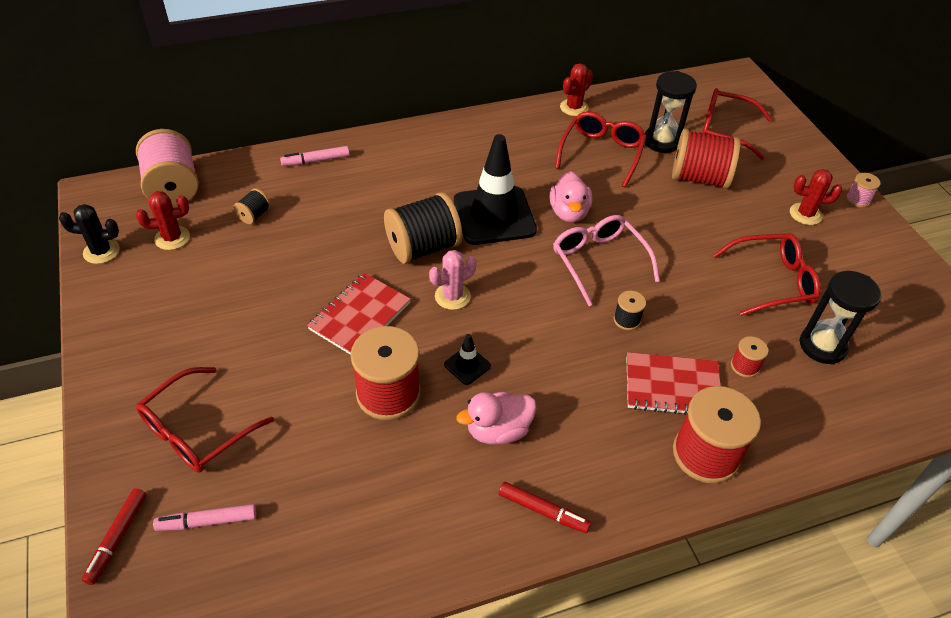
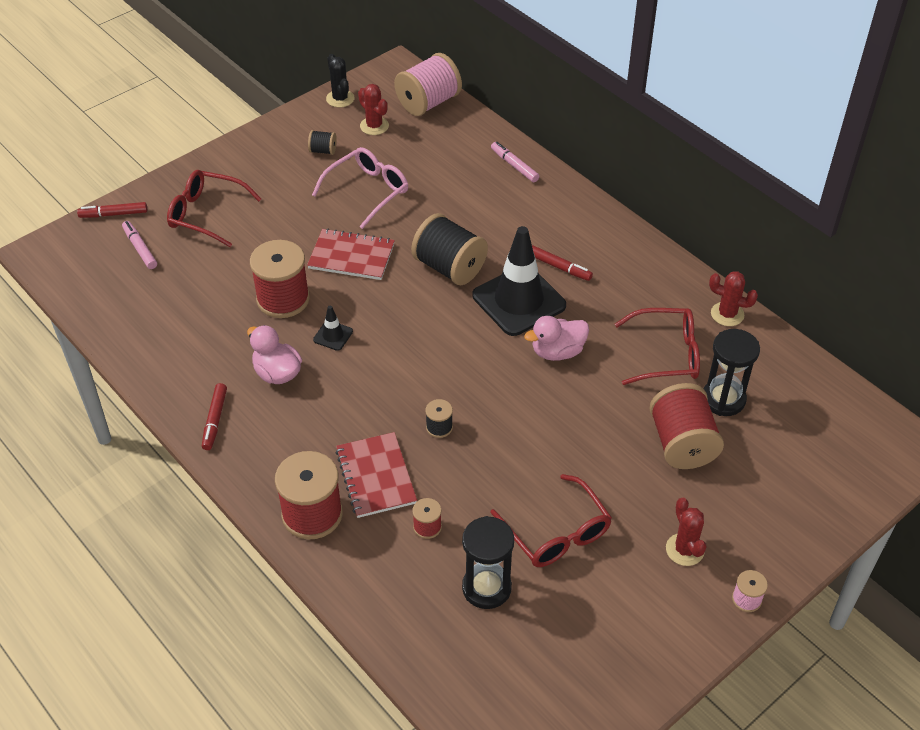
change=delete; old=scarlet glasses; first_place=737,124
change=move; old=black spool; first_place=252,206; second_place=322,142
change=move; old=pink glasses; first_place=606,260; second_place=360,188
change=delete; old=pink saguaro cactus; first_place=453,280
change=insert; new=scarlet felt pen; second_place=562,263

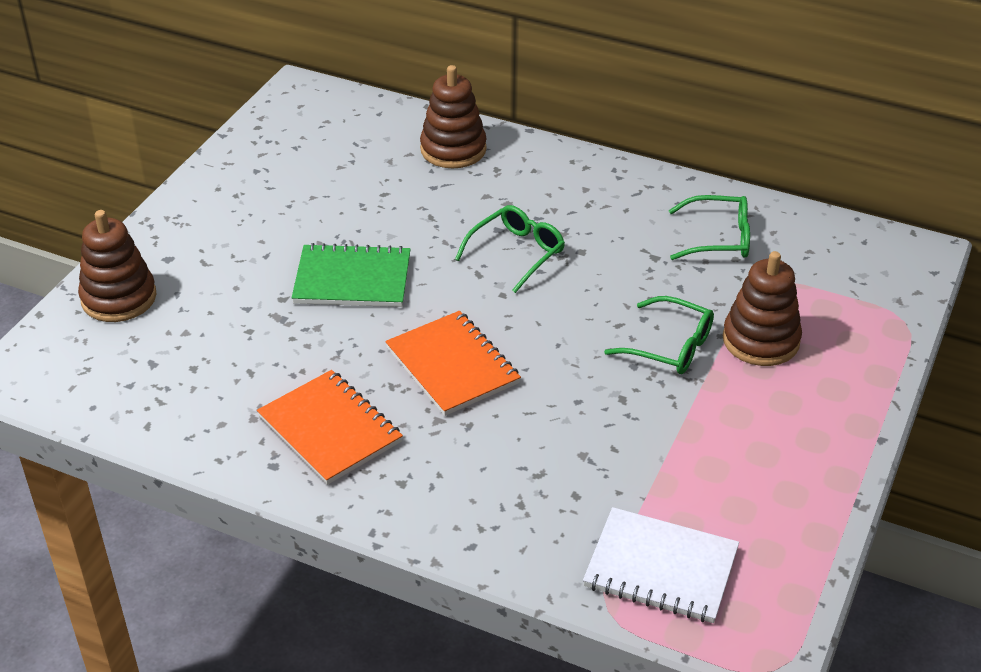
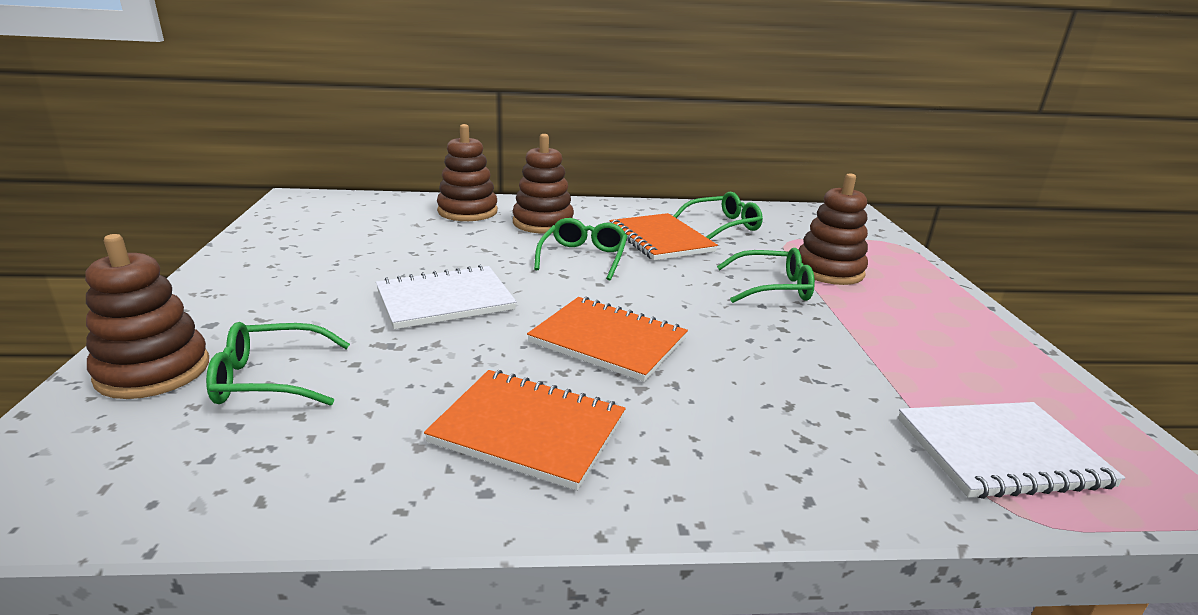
change=recolor; old=emerald notebook; new=white notebook; first_place=351,275; second_place=446,297
change=insert; new=dark brown stacking toy; second_place=543,184
change=insert; new=orange notebook; second_place=663,237
change=insert; new=emerald glasses; second_place=278,364

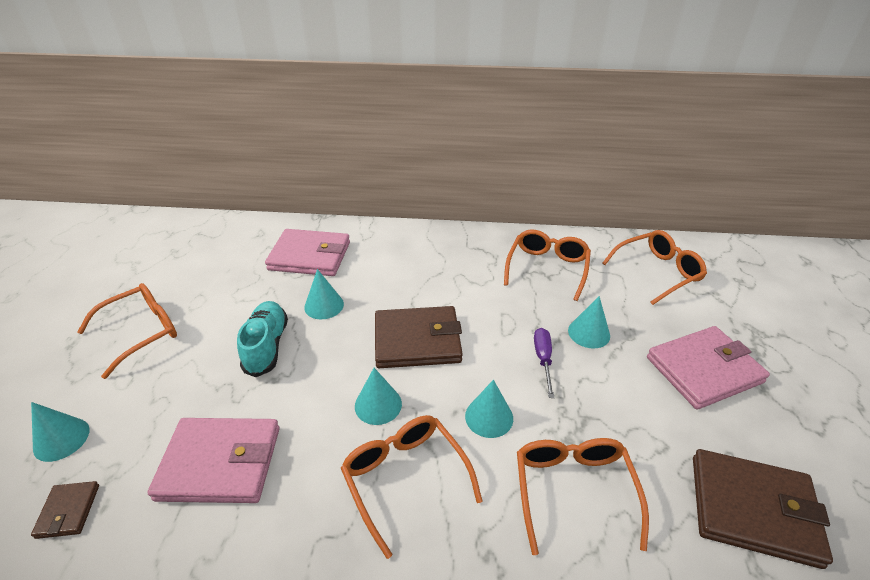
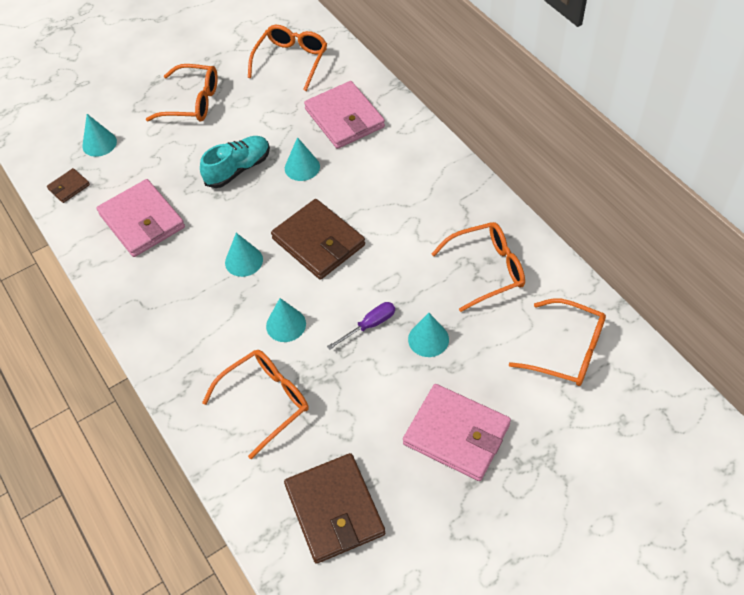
change=move; old=orange glasses; first_place=411,487; second_place=287,58

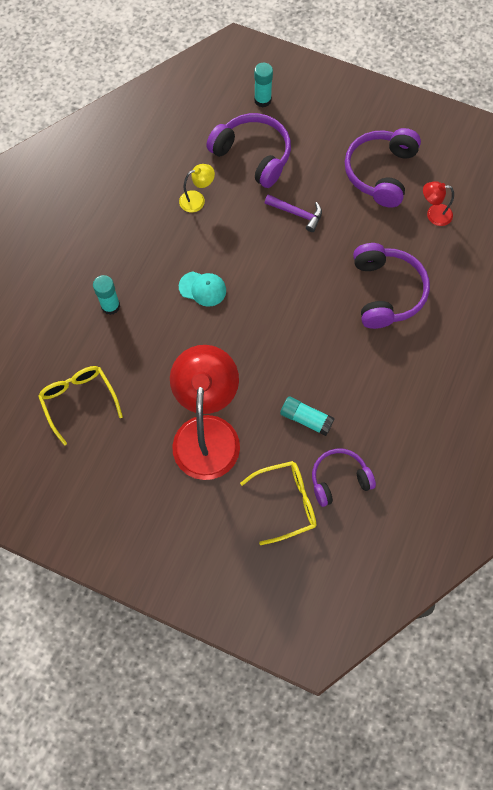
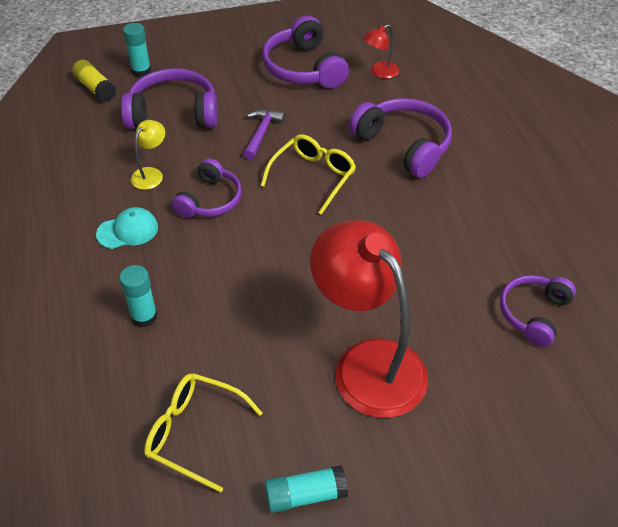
change=rotate; old=violet hammer; first_place=293,213; second_place=264,134; degrees=-60
change=move; old=teal peaked cap; first_place=202,289; second_place=127,228
change=move; old=teal glue stick; first_place=307,416; second_place=306,489
change=move; old=golden glasses; first_place=278,503; second_place=308,174
change=insert; new=golden glue stick; second_place=94,81
change=insert; new=violet over-ear headphones; second_place=207,188

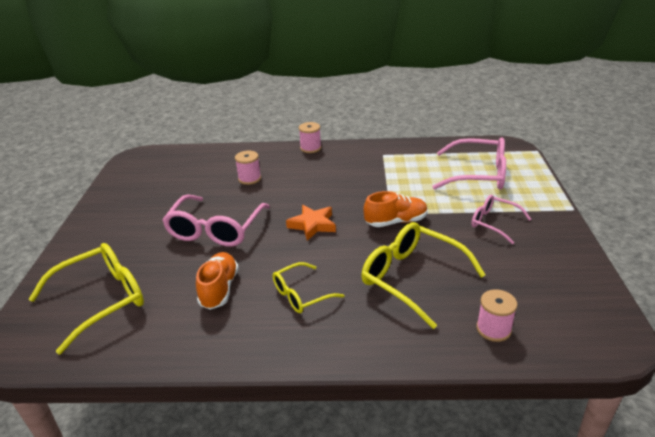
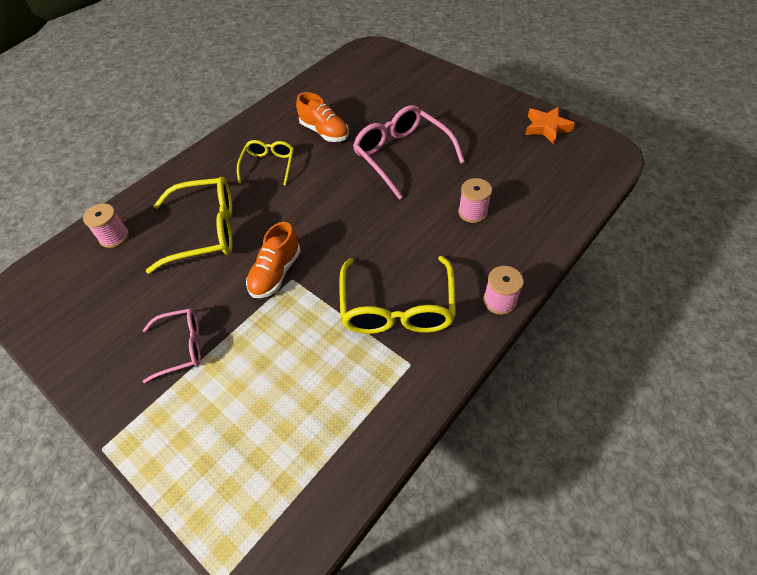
change=delete; old=pink glasses; first_place=469,163
change=move; old=orange star; first_place=311,223; second_place=550,125
change=move; old=golden glasses; first_place=86,299; second_place=397,295

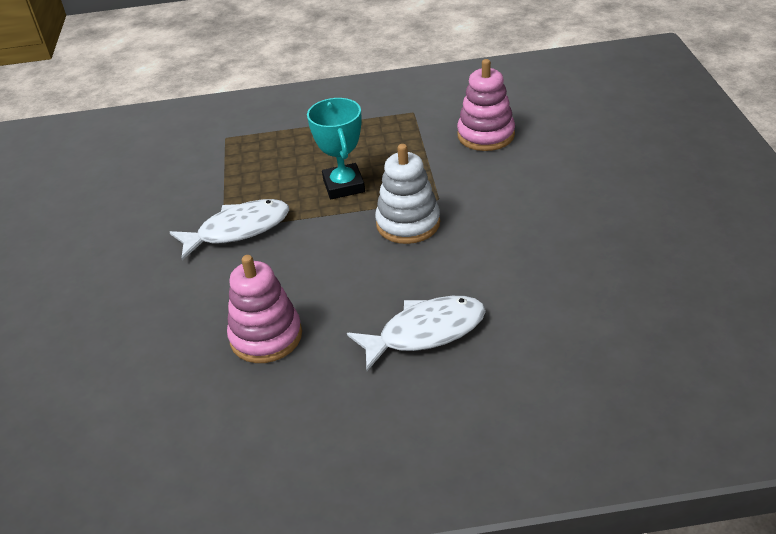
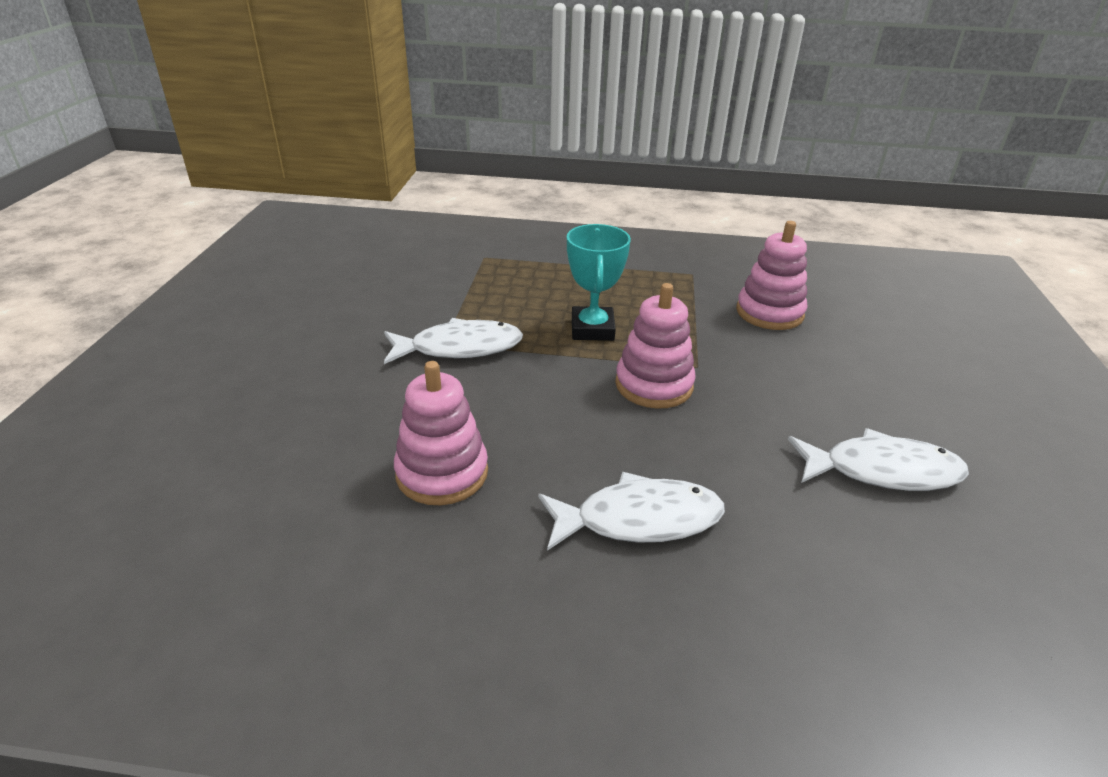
change=recolor; old=white stacking toy; new=pink stacking toy; first_place=407,194; second_place=655,346
change=insert; new=white toy fish; second_place=878,459

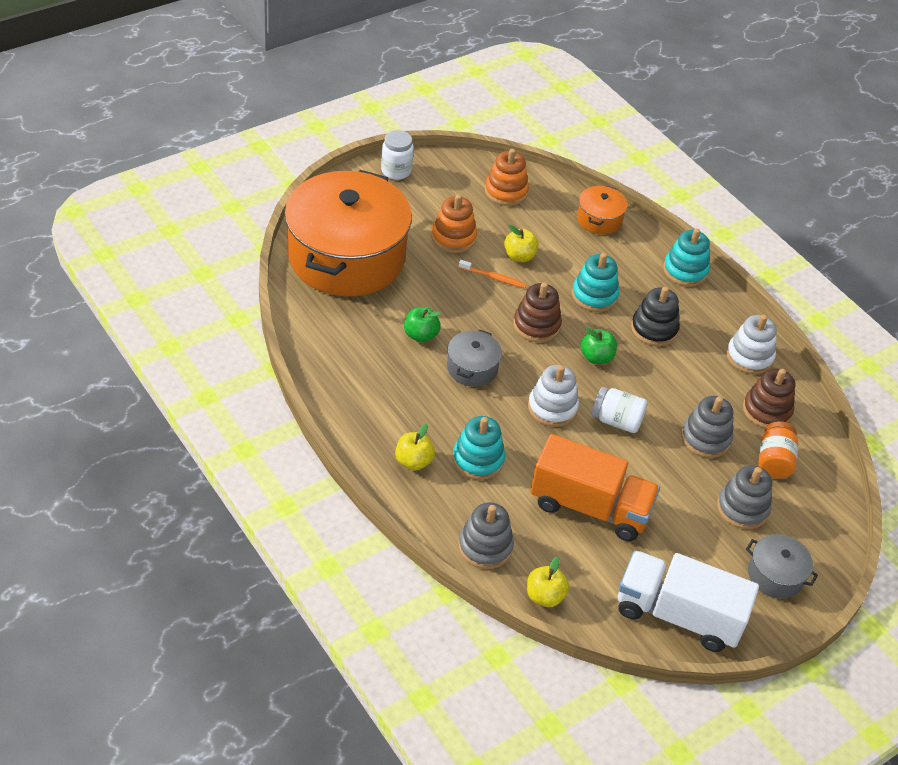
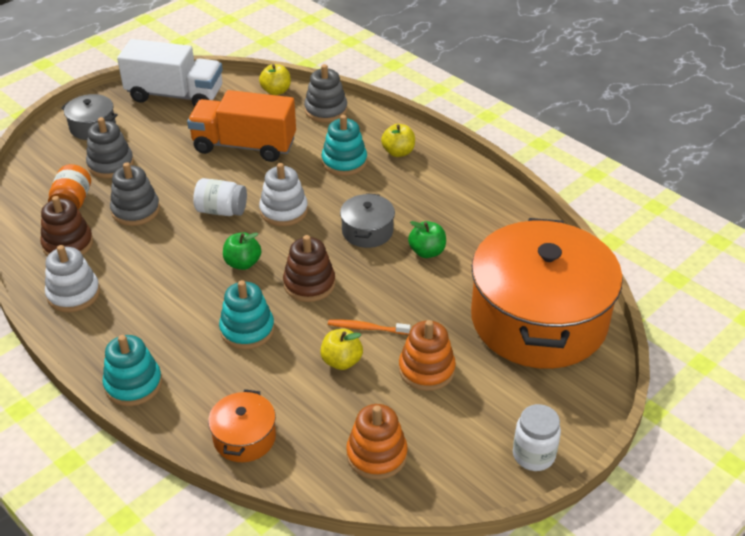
change=delete; old=black stacking toy; first_place=655,316

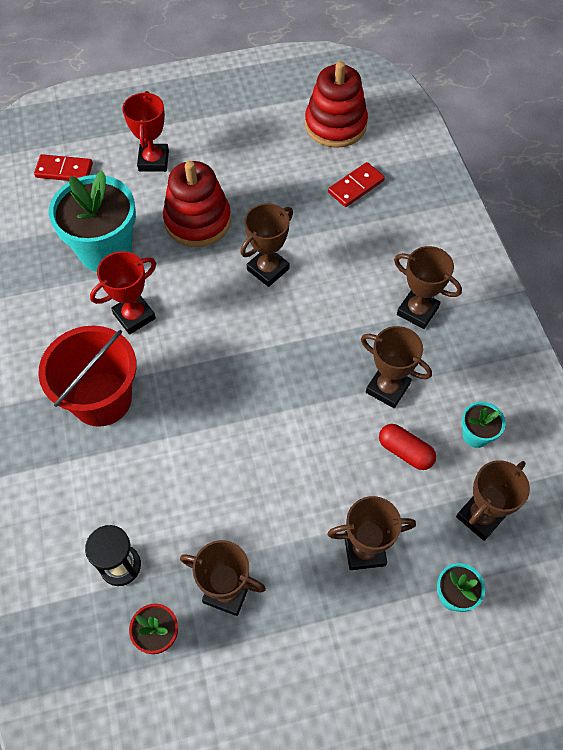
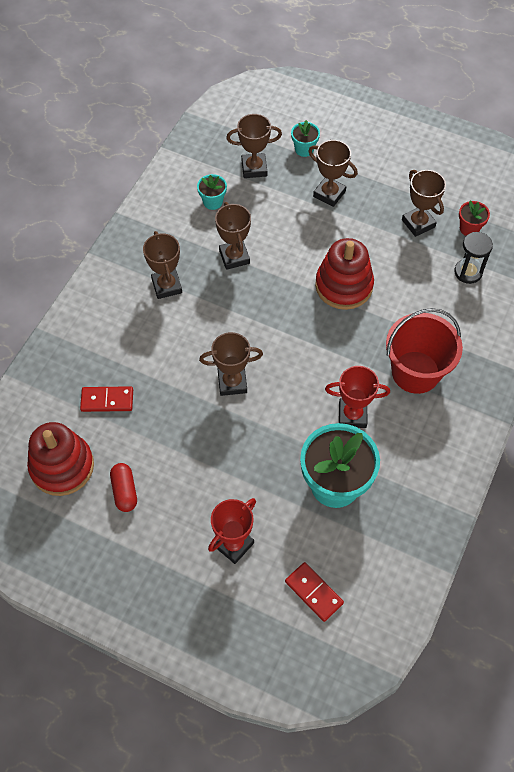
change=move; old=scarlet stacking toy; first_place=197,204; second_place=344,274
change=move; old=scarlet pill shape; first_place=407,447; second_place=123,487

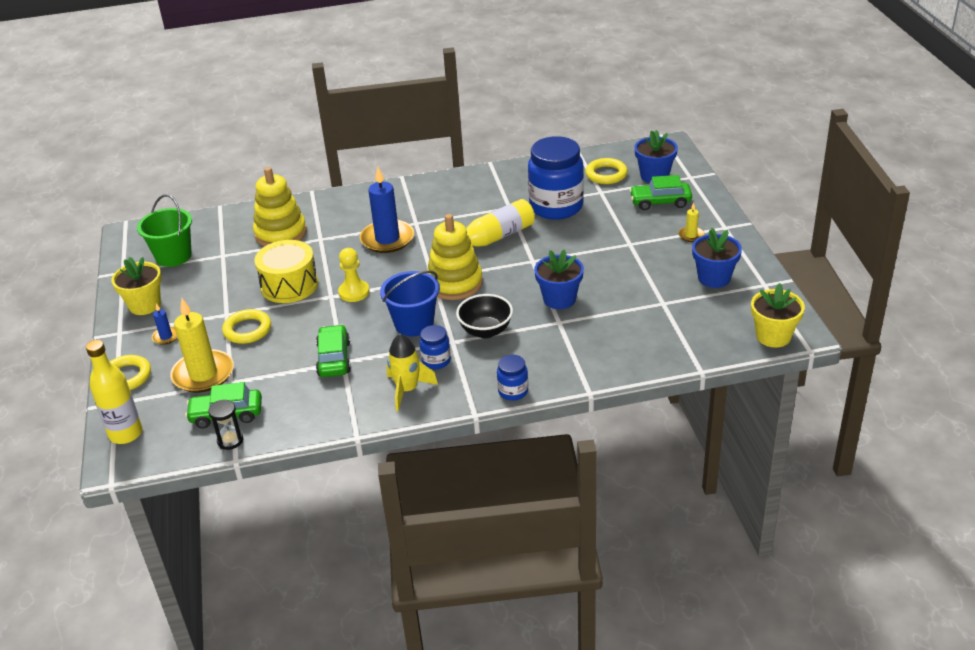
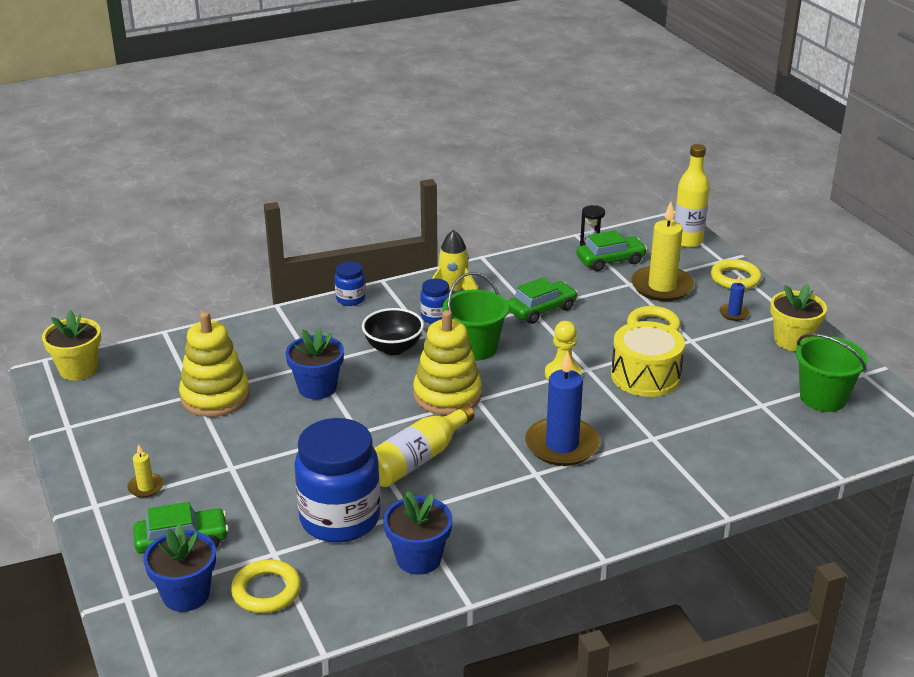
change=move; old=golden stacking toy; first_place=280,207; second_place=214,364
change=move; old=cobalt potted plant; first_place=717,258; second_place=418,533
change=recolor; old=cobalt sand bucket; new=emerald sand bucket; first_place=410,303; second_place=476,316
change=rotate; old=emerald car; first_place=333,350; second_place=542,300; degrees=-105

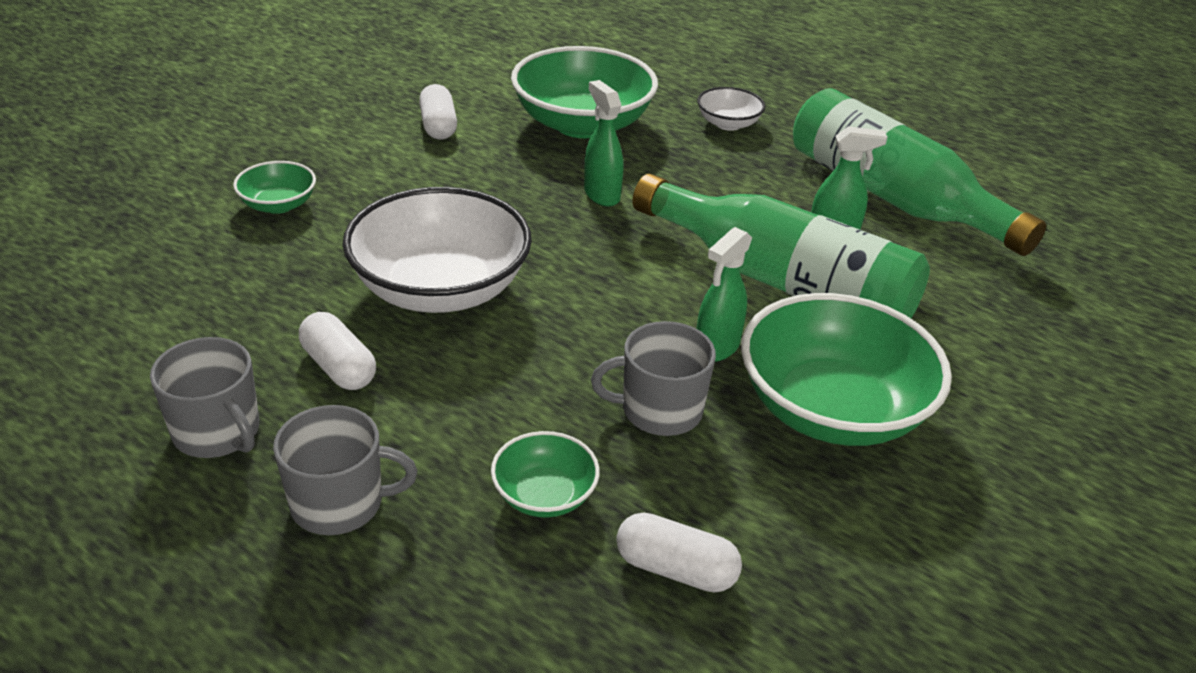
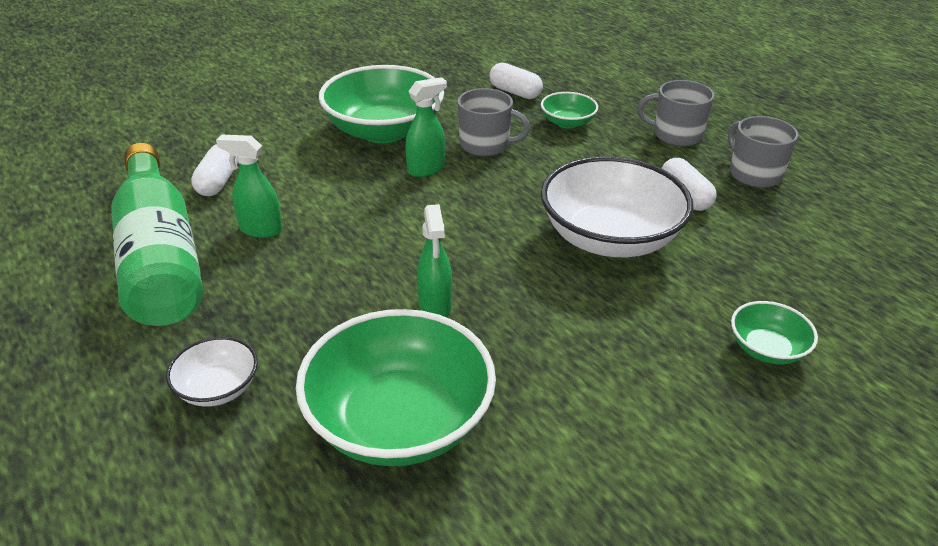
change=move; old=white pill shape; first_place=438,112; second_place=214,170
change=delete; old=emerald bottle; first_place=781,246

